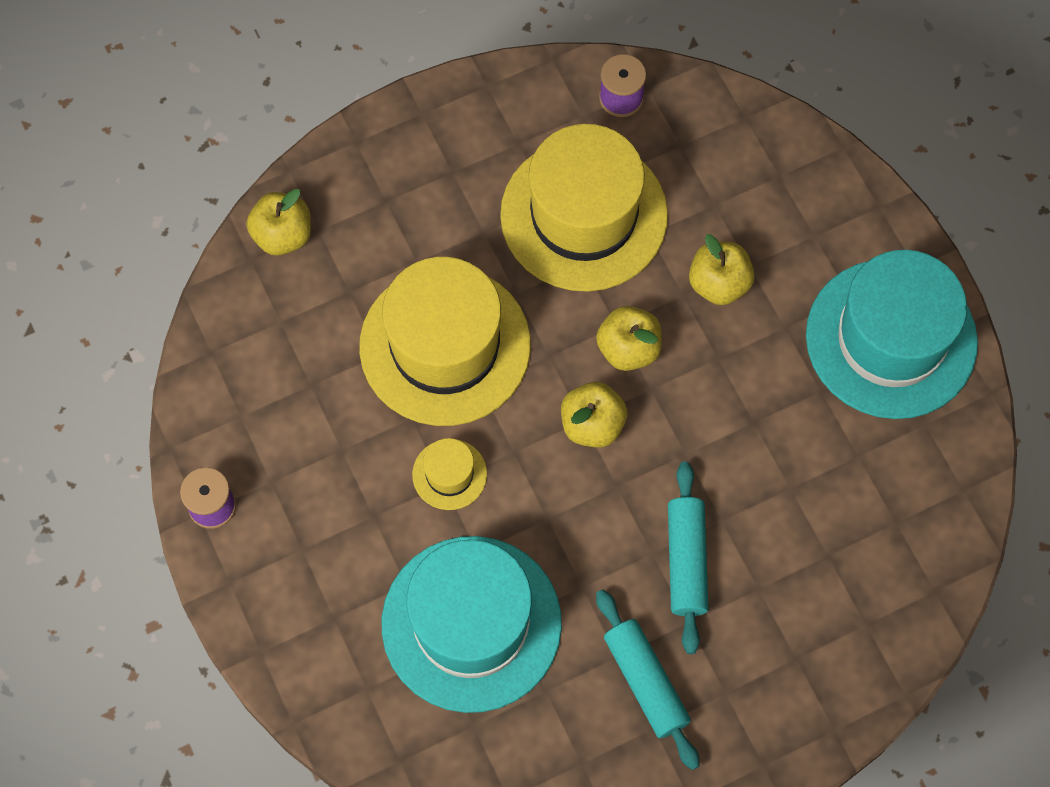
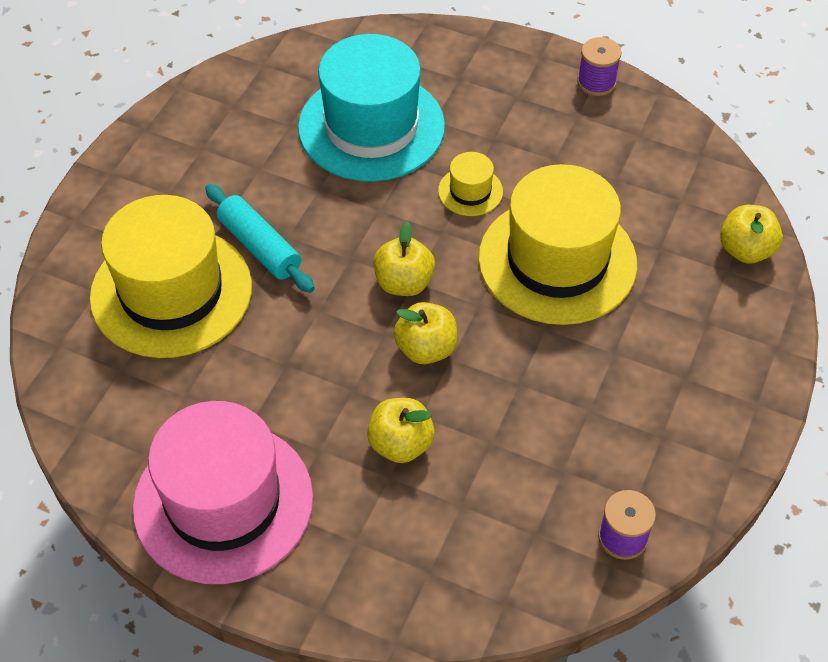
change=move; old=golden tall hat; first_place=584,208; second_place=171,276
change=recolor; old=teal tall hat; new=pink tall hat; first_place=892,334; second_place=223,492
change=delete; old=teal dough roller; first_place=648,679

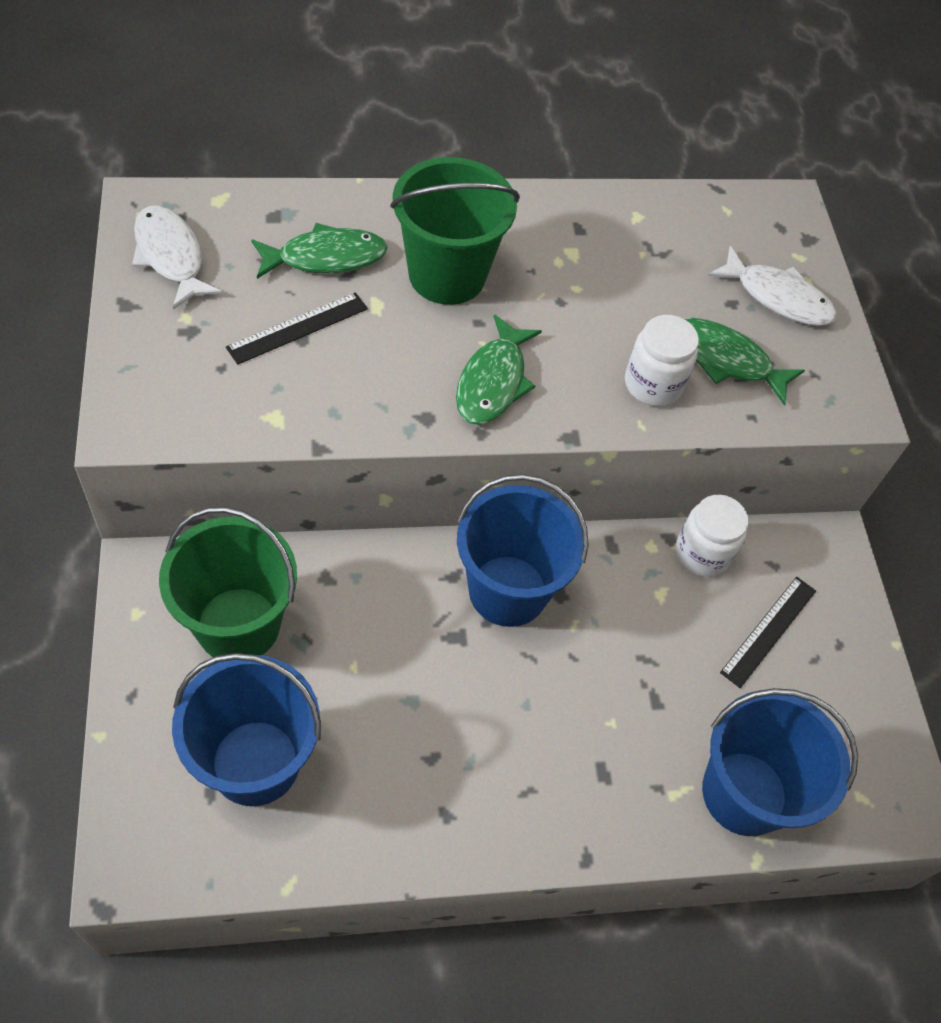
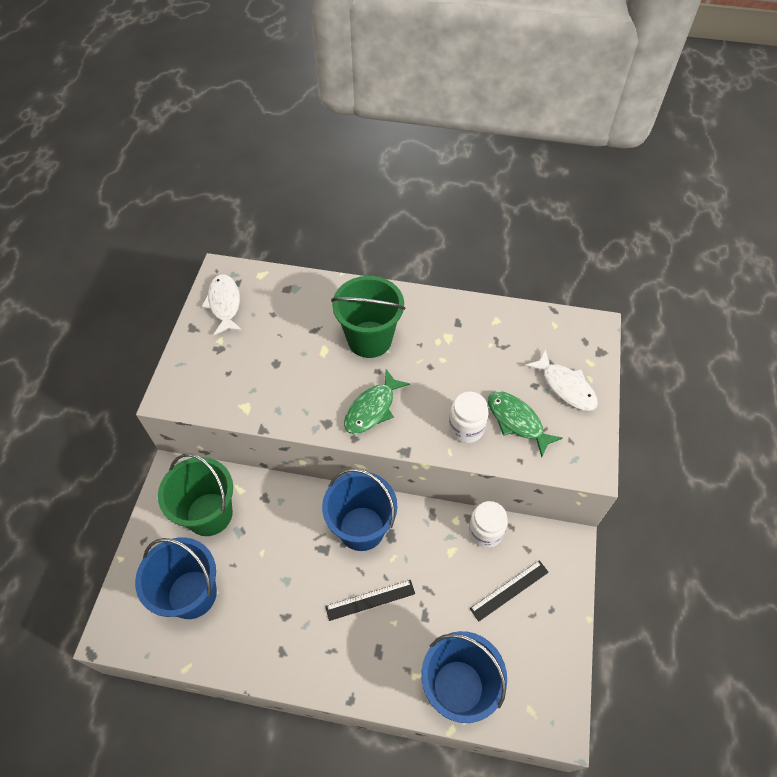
change=delete; old=emerald toy fish; first_place=319,251
change=move; old=black straightedge; first_place=297,328; second_place=370,600

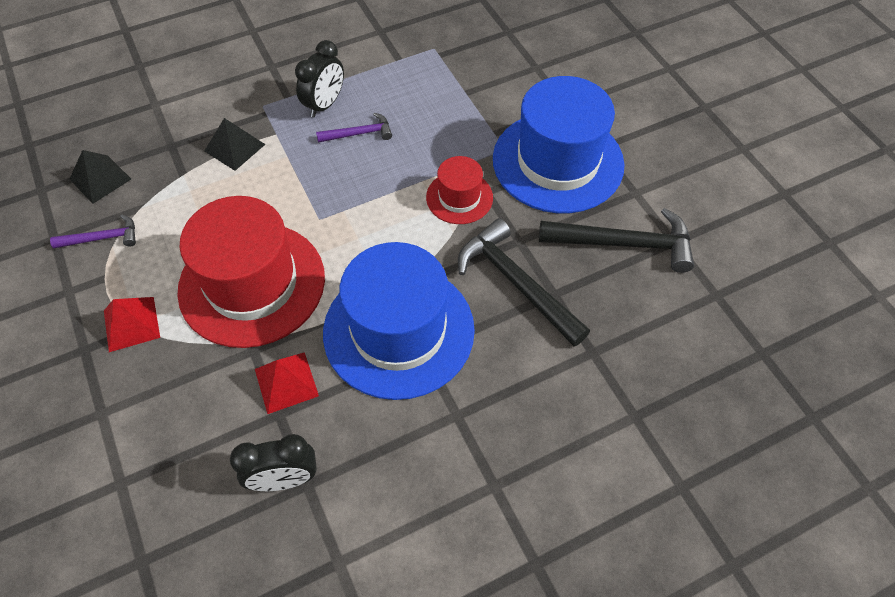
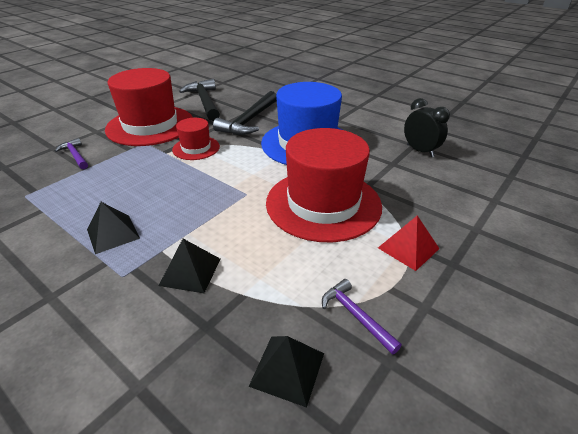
change=replace; old=black alarm clock; new=black pyramid shape; first_place=319,79; second_place=113,228
change=recolor; old=cobalt tall hat; new=scarlet tall hat; first_place=559,144; second_place=149,107
change=move; old=violet hammer; first_place=354,128; second_place=71,153
change=delete; old=scarlet pyramid shape; first_place=287,383

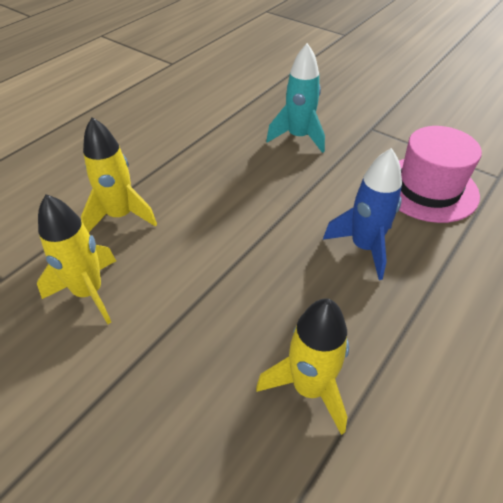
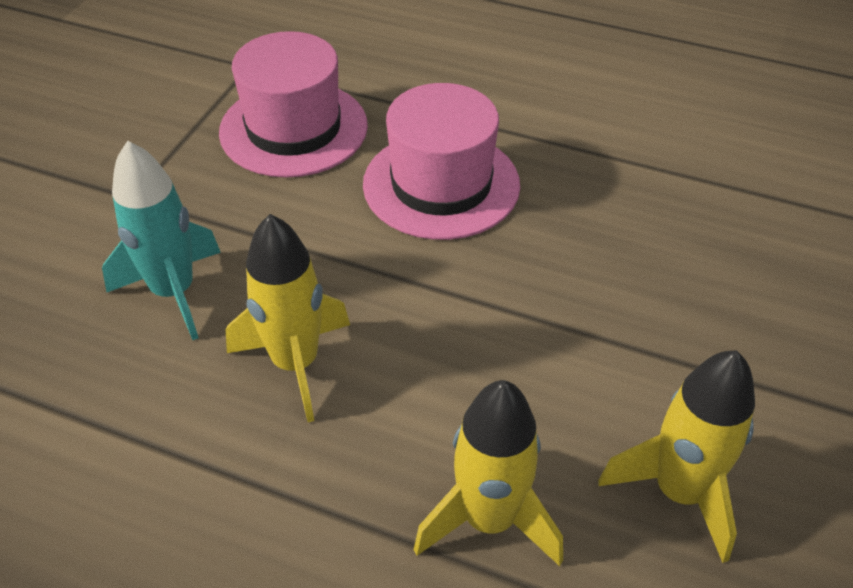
change=replace; old=cobalt spaceship; new=pink tall hat; first_place=362,214; second_place=441,161
change=move; old=golden spaceship; first_place=302,366; second_place=288,318

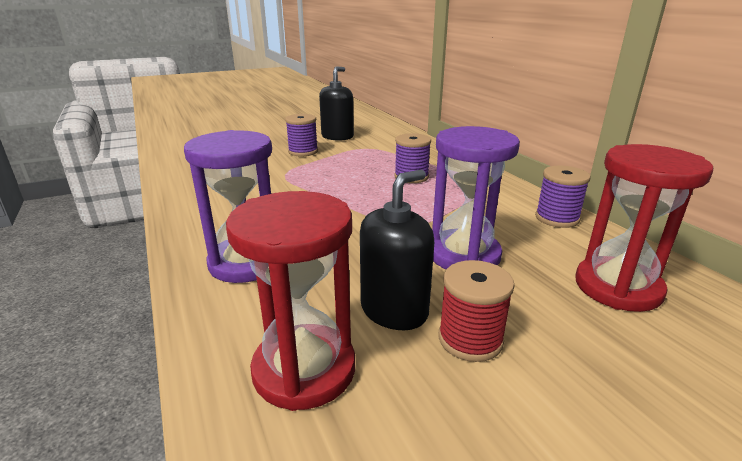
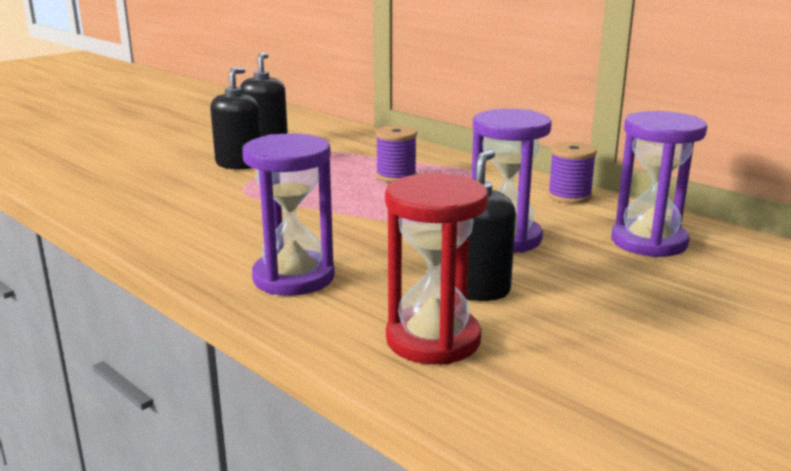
change=replace; old=violet spool; new=black soap dispenser; first_place=301,135; second_place=235,118
change=recolor; old=scarlet hourglass; new=violet hourglass; first_place=644,228; second_place=659,184
change=delete; old=scarlet spool; first_place=476,311

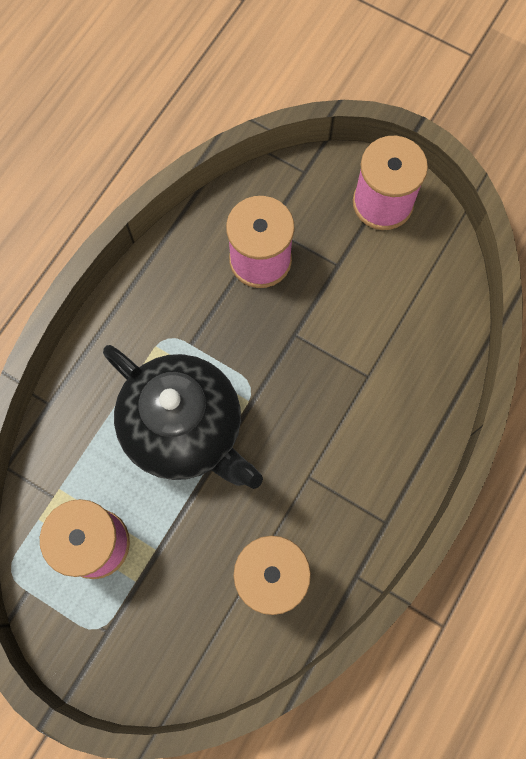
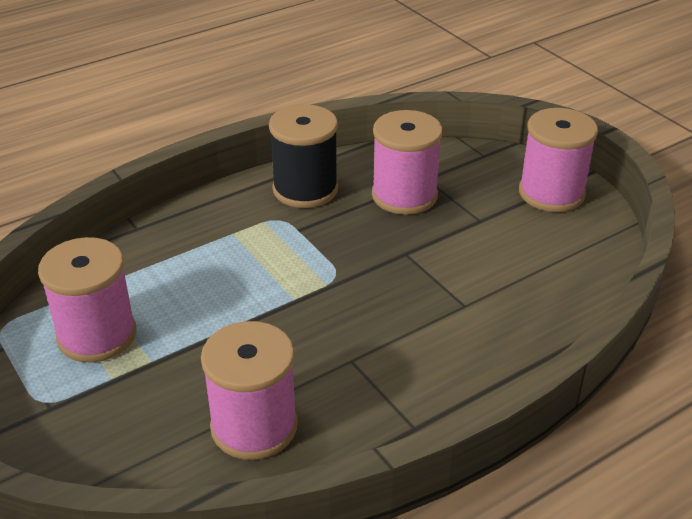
change=delete; old=black tea pot; first_place=183,417
change=insert; new=black spool; second_place=303,156

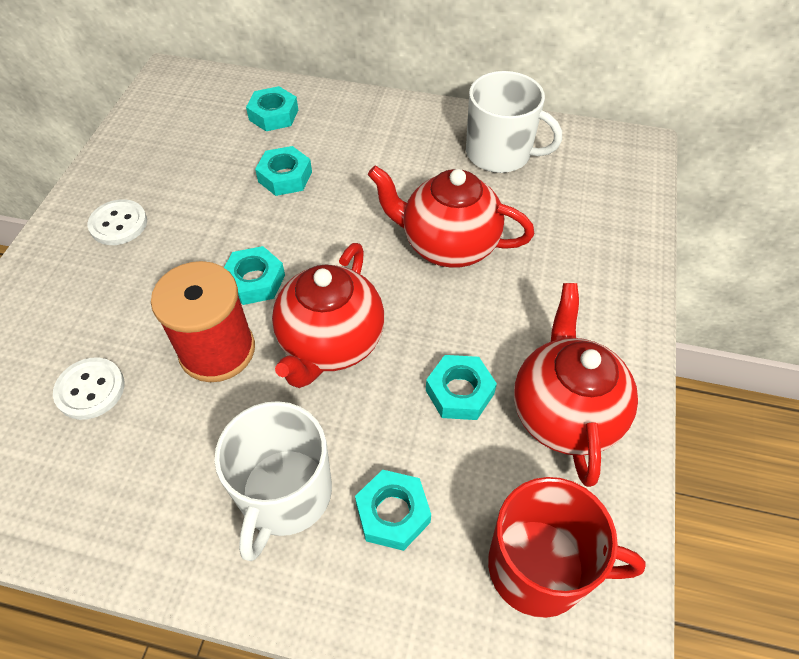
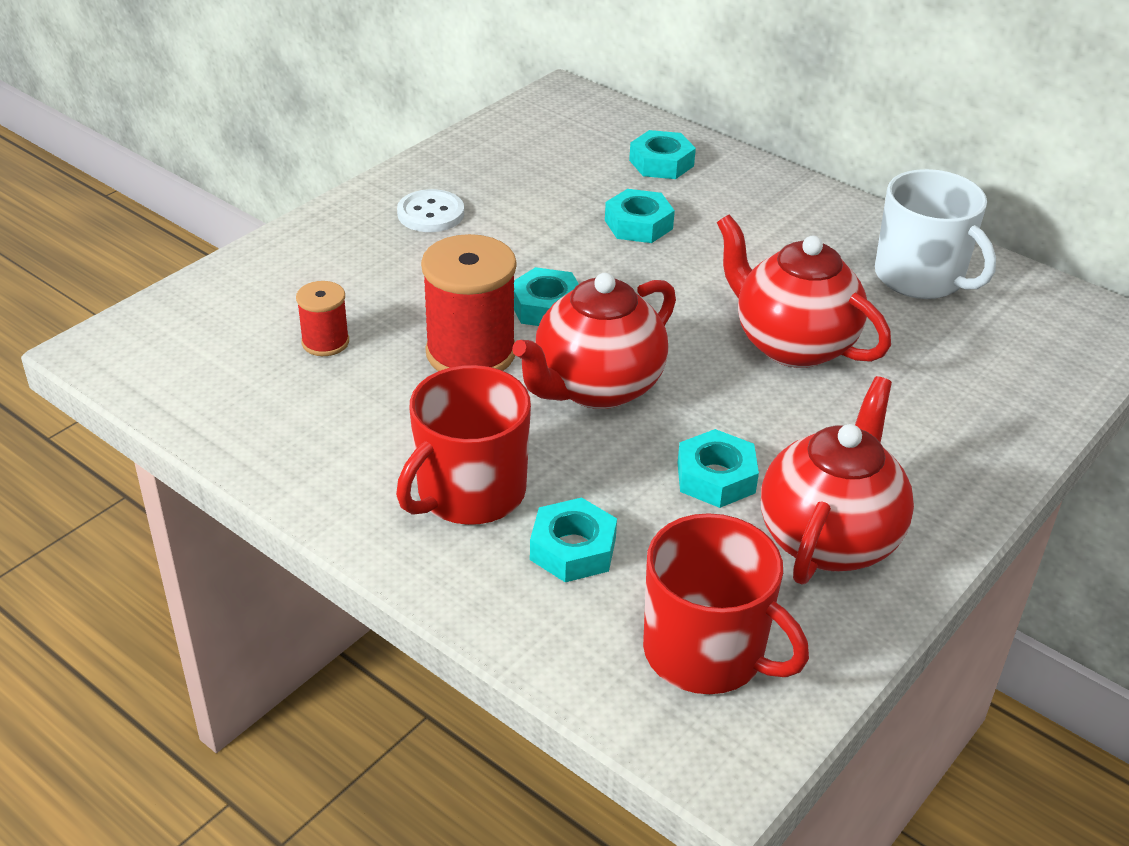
change=replace; old=white sewing button; new=scarlet spool; first_place=89,389; second_place=322,318
change=recolor; old=white mug; new=scarlet mug; first_place=273,481; second_place=463,445

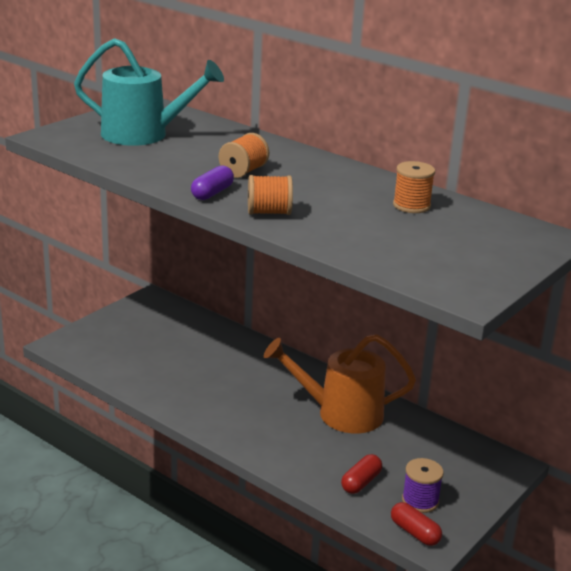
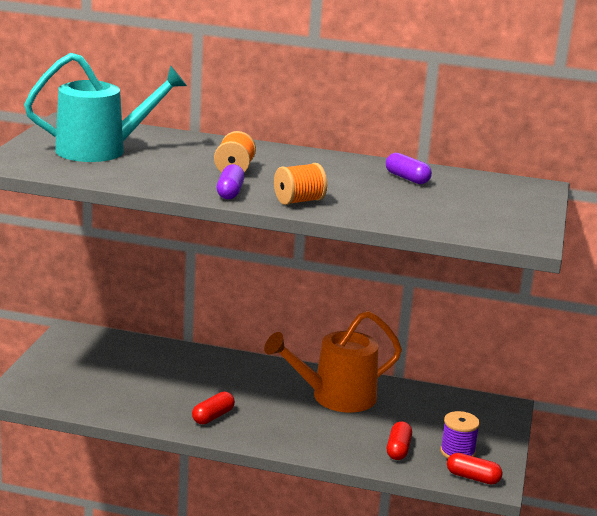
change=replace; old=orange spool; new=violet pill shape; first_place=414,187; second_place=409,168
change=insert; new=scarlet pill shape; second_place=213,407

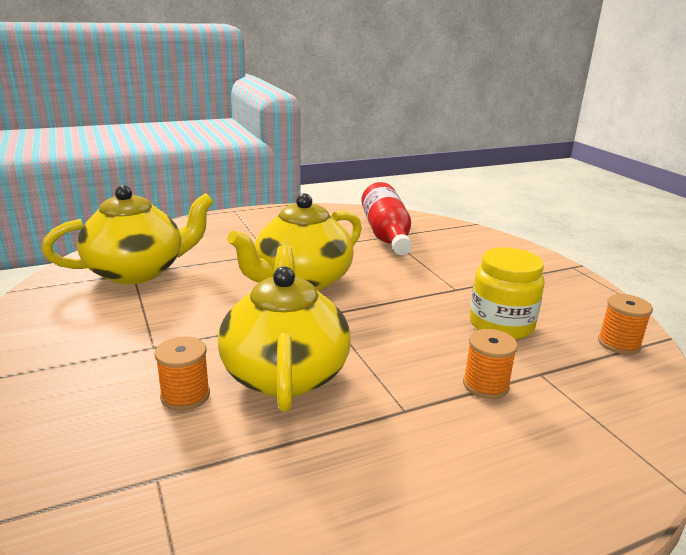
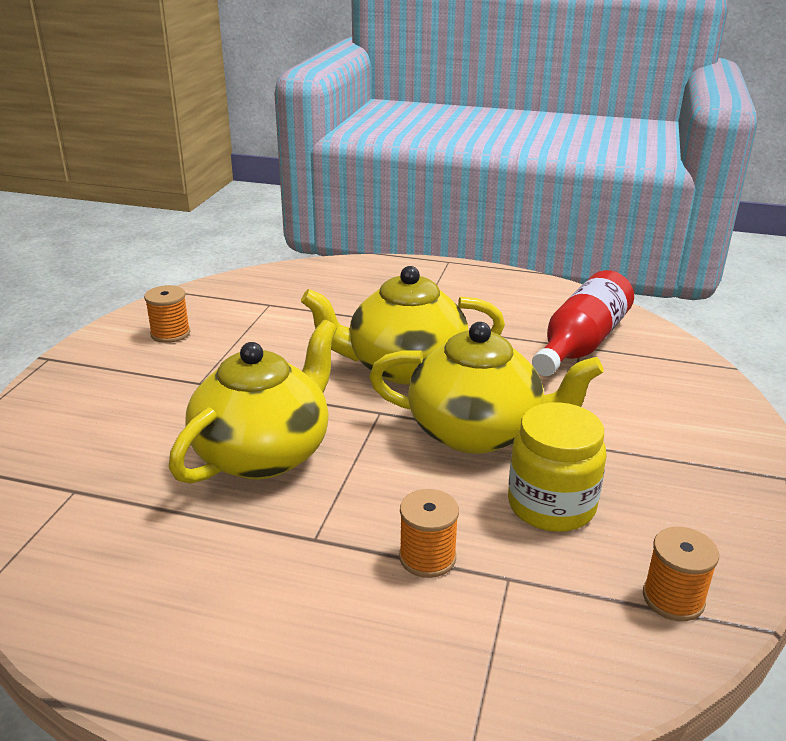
change=move; old=golden tea pot; first_place=128,234; second_place=486,388
change=move; old=orange spool; first_place=182,373; second_place=167,314

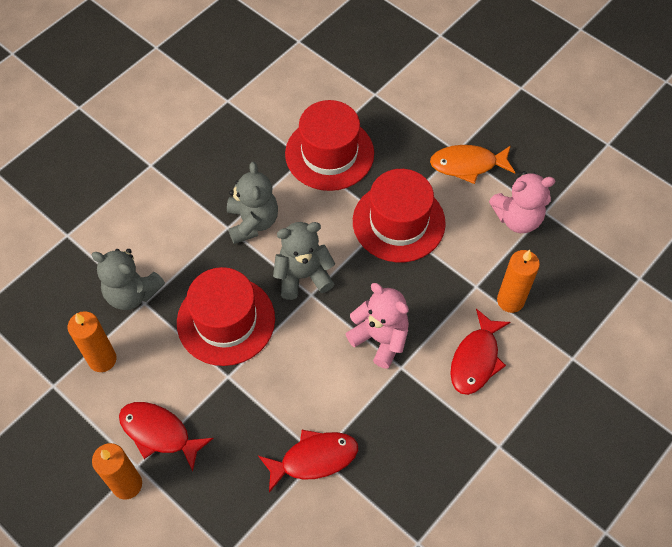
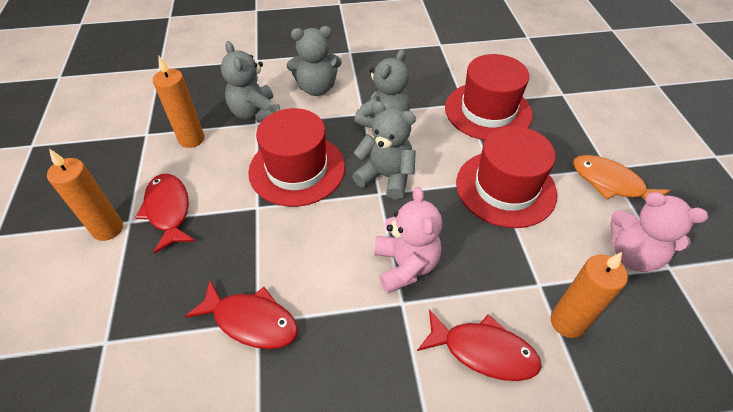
change=rotate; old=scarlet toy fish; first_place=480,352; second_place=479,345; degrees=-135
change=insert; new=grey stuffed bear; second_place=314,61

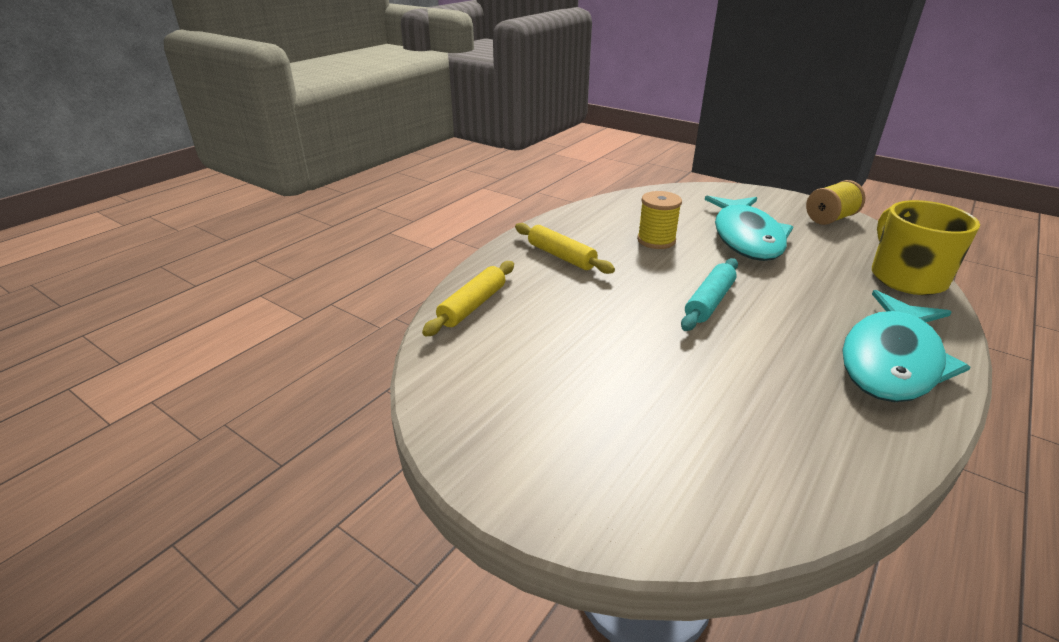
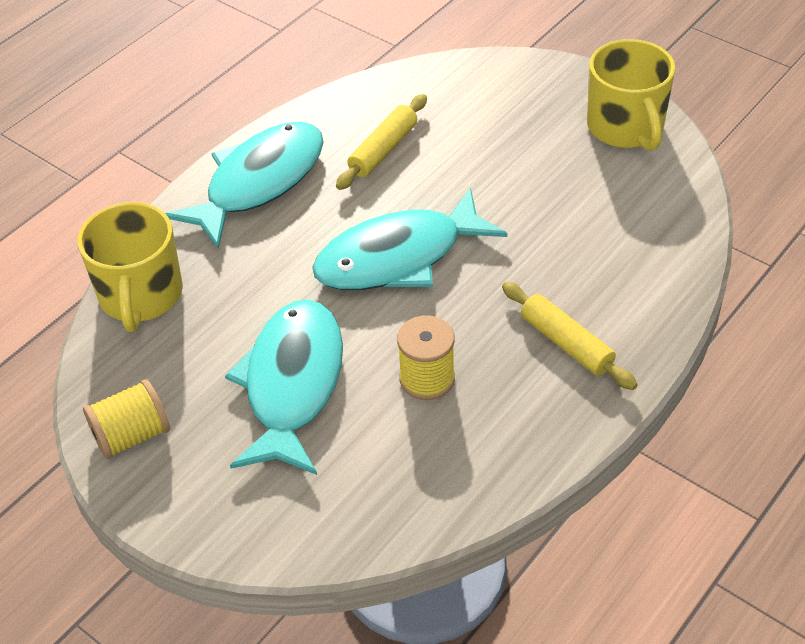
change=replace; old=teal dough roller; new=teal toy fish; first_place=709,294; second_place=410,238
change=move; old=golden dough roller; first_place=468,299; second_place=381,142
change=insert; new=golden mug; second_place=631,95

